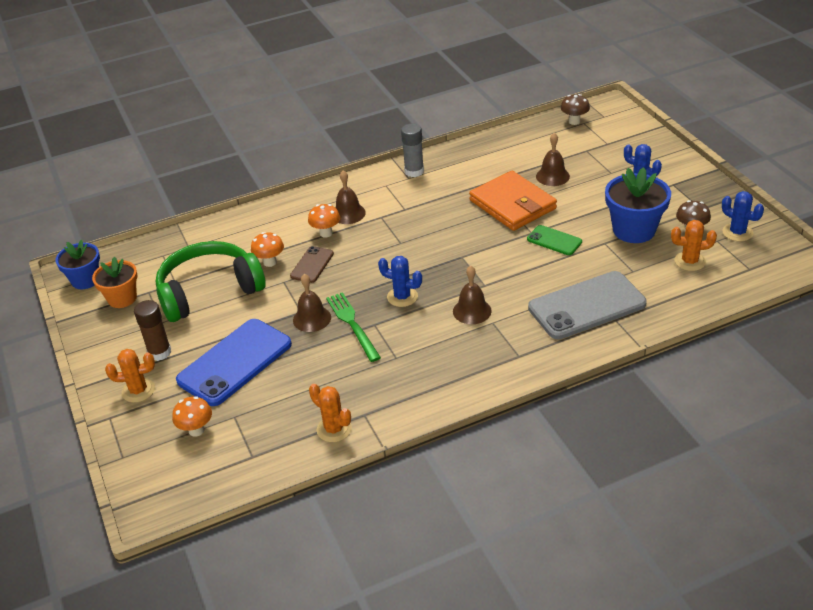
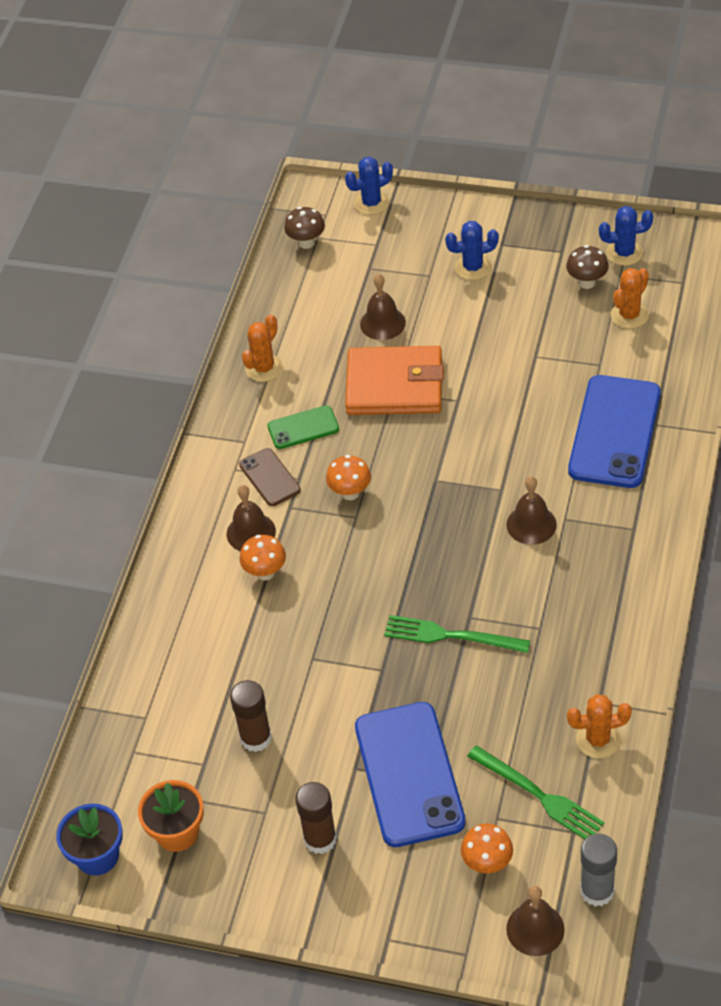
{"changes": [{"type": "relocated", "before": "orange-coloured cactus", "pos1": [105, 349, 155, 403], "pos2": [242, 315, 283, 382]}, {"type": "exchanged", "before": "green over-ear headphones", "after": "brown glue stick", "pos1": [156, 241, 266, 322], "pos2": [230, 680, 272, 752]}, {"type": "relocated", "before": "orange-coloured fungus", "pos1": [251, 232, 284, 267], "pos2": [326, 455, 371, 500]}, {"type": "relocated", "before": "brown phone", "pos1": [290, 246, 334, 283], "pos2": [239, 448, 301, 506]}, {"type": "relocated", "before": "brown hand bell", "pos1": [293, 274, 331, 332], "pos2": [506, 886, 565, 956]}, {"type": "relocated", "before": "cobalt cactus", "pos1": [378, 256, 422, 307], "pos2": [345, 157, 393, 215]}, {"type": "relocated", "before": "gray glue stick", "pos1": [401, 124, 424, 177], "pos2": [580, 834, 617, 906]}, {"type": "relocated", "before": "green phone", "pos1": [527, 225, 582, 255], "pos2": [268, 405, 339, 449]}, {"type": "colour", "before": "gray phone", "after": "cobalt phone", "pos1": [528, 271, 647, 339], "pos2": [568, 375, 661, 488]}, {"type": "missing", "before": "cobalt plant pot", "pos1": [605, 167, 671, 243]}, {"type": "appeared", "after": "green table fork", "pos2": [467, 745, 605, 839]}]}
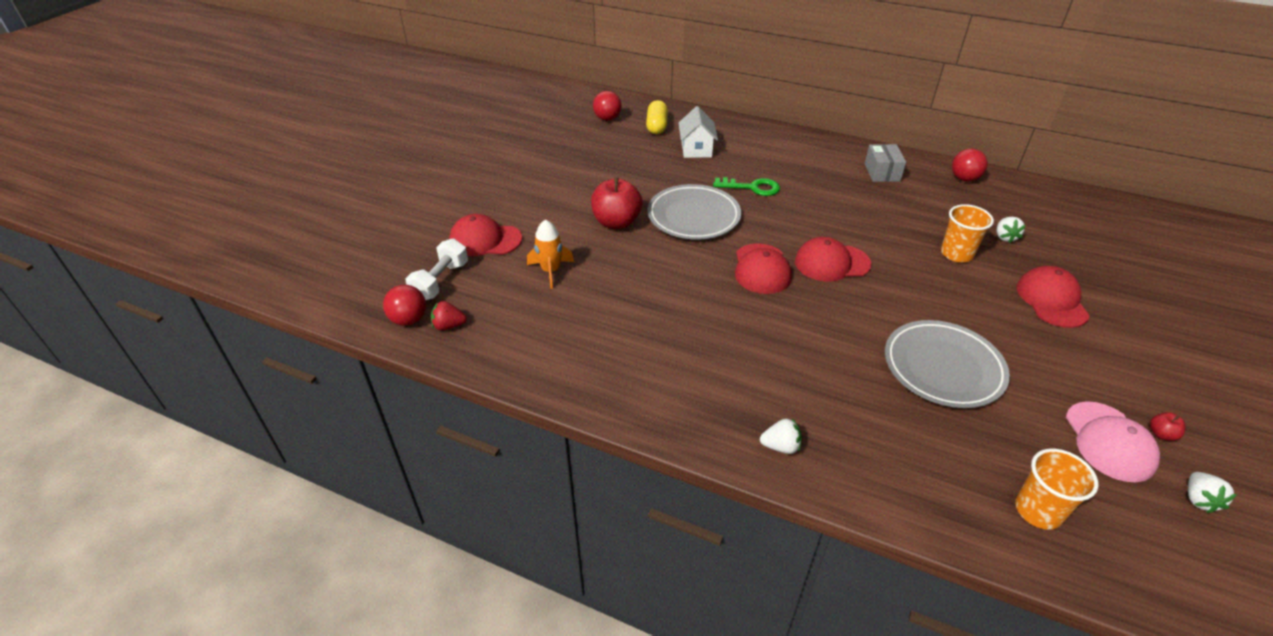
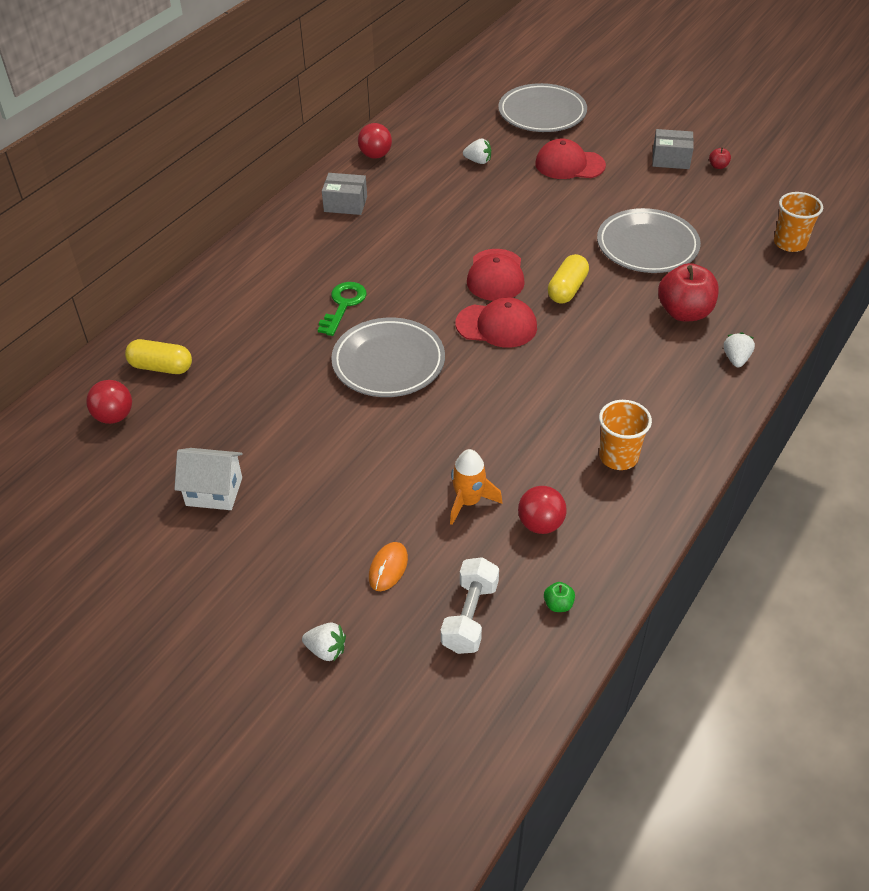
{"changes": [{"type": "relocated", "before": "scarlet sphere", "pos1": [383, 285, 426, 326], "pos2": [518, 486, 566, 534]}, {"type": "spun", "before": "white hand weight", "pos1": [406, 238, 468, 300], "pos2": [441, 557, 499, 654], "turn": 75}, {"type": "exchanged", "before": "scarlet toy strawberry", "after": "green toy apple", "pos1": [431, 301, 467, 330], "pos2": [544, 582, 575, 612]}, {"type": "exchanged", "before": "scarlet baseball cap", "after": "orange-coloured computer mouse", "pos1": [449, 214, 522, 256], "pos2": [369, 542, 408, 591]}, {"type": "relocated", "before": "scarlet toy apple", "pos1": [591, 177, 642, 229], "pos2": [658, 263, 719, 321]}, {"type": "relocated", "before": "white toy house", "pos1": [678, 106, 718, 158], "pos2": [174, 448, 243, 510]}, {"type": "relocated", "before": "orange-coloured tumbler", "pos1": [941, 204, 994, 262], "pos2": [599, 400, 652, 470]}, {"type": "missing", "before": "rose-pink baseball cap", "pos1": [1066, 401, 1160, 482]}, {"type": "relocated", "before": "white toy strawberry", "pos1": [1188, 472, 1237, 514], "pos2": [302, 622, 346, 661]}, {"type": "appeared", "after": "gray plate", "pos2": [498, 83, 587, 132]}, {"type": "appeared", "after": "yellow capsule", "pos2": [548, 254, 589, 304]}, {"type": "appeared", "after": "gray package", "pos2": [652, 129, 694, 169]}]}
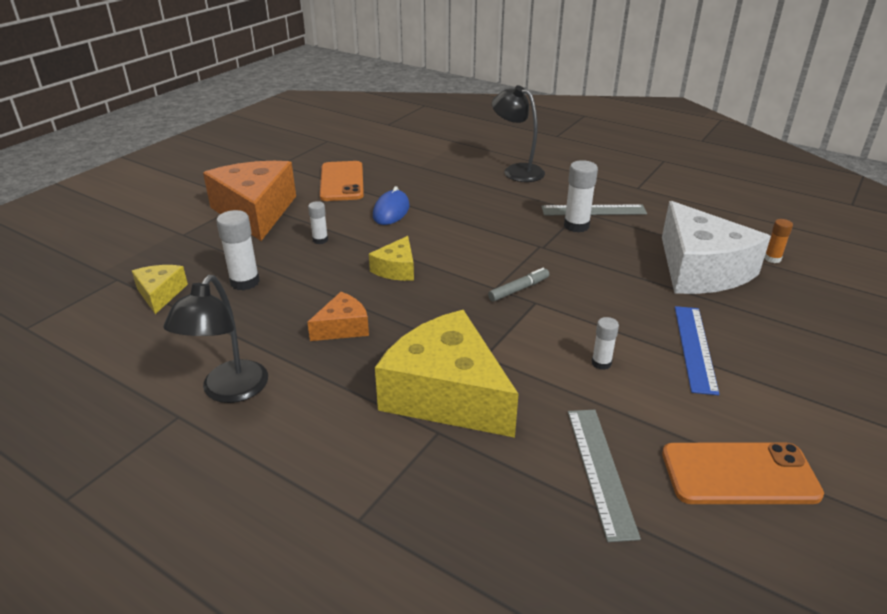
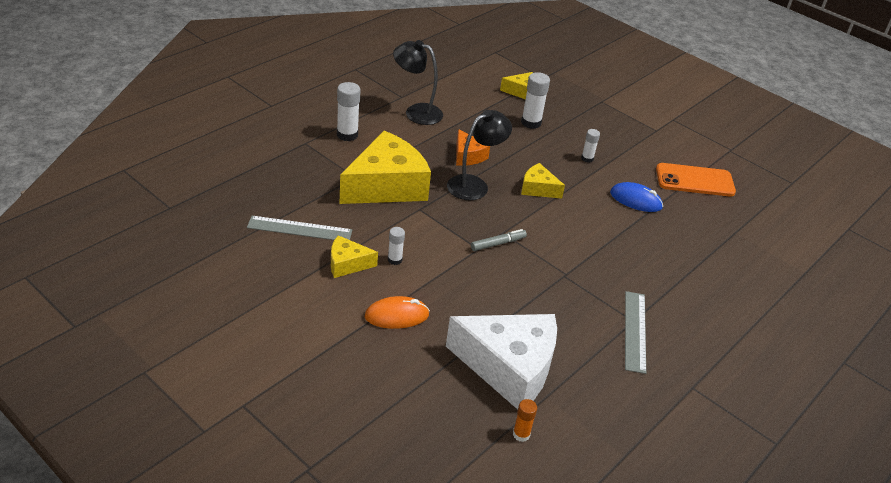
{"changes": [{"type": "missing", "before": "orange-coloured cheese", "pos1": [203, 161, 296, 241]}, {"type": "spun", "before": "gray marker pen", "pos1": [488, 268, 549, 302], "pos2": [471, 229, 527, 251], "turn": -90}, {"type": "relocated", "before": "jet-black reading lamp", "pos1": [492, 85, 545, 182], "pos2": [447, 110, 512, 200]}, {"type": "relocated", "before": "white glue stick", "pos1": [564, 160, 598, 233], "pos2": [337, 82, 361, 141]}, {"type": "spun", "before": "white cheese", "pos1": [662, 201, 771, 294], "pos2": [446, 314, 557, 410], "turn": -150}, {"type": "missing", "before": "orange-coloured phone", "pos1": [662, 443, 824, 504]}, {"type": "exchanged", "before": "cobalt straightedge", "after": "orange-coloured computer mouse", "pos1": [675, 306, 720, 395], "pos2": [365, 296, 430, 329]}, {"type": "appeared", "after": "yellow cheese", "pos2": [331, 235, 378, 278]}]}
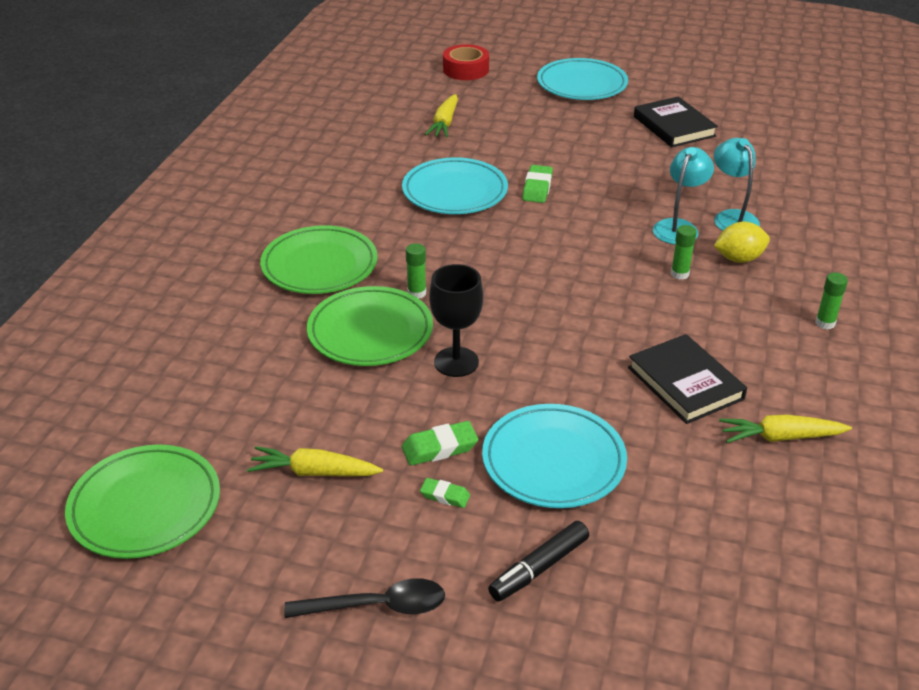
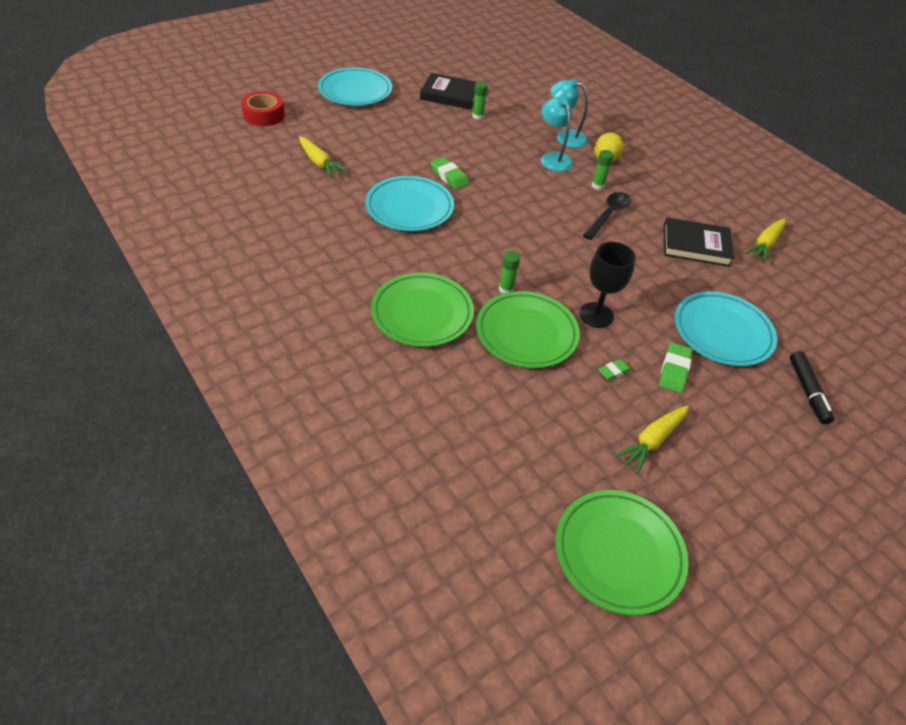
{"changes": [{"type": "relocated", "before": "jet-black spoon", "pos1": [284, 578, 445, 618], "pos2": [582, 192, 631, 240]}, {"type": "relocated", "before": "green pencil eraser", "pos1": [420, 478, 470, 508], "pos2": [598, 359, 631, 381]}, {"type": "relocated", "before": "green glue stick", "pos1": [816, 272, 848, 330], "pos2": [472, 82, 488, 120]}]}
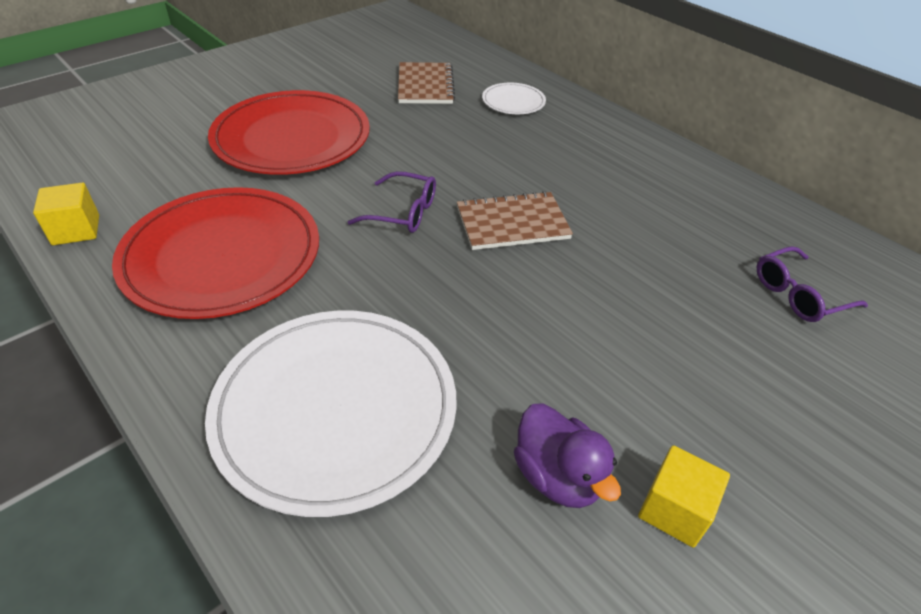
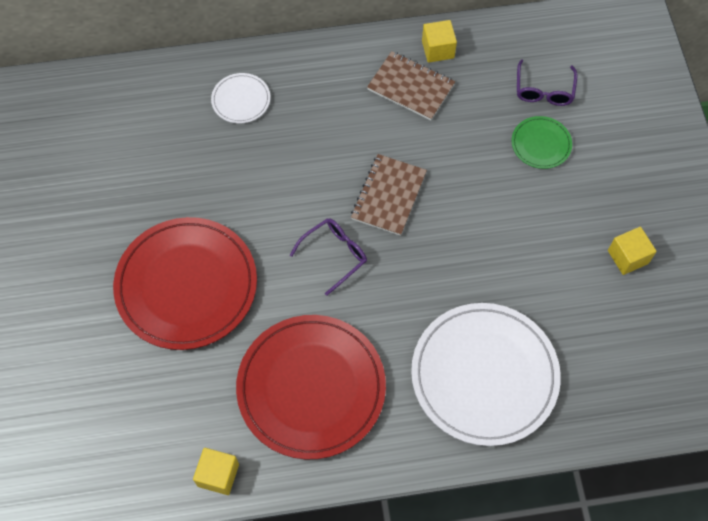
{"changes": [{"type": "relocated", "before": "brown exercise book", "pos1": [398, 62, 455, 104], "pos2": [367, 51, 455, 120]}, {"type": "missing", "before": "violet duck", "pos1": [514, 403, 621, 508]}, {"type": "appeared", "after": "yellow solid cube", "pos2": [422, 20, 457, 63]}, {"type": "appeared", "after": "green plate", "pos2": [511, 116, 572, 169]}]}
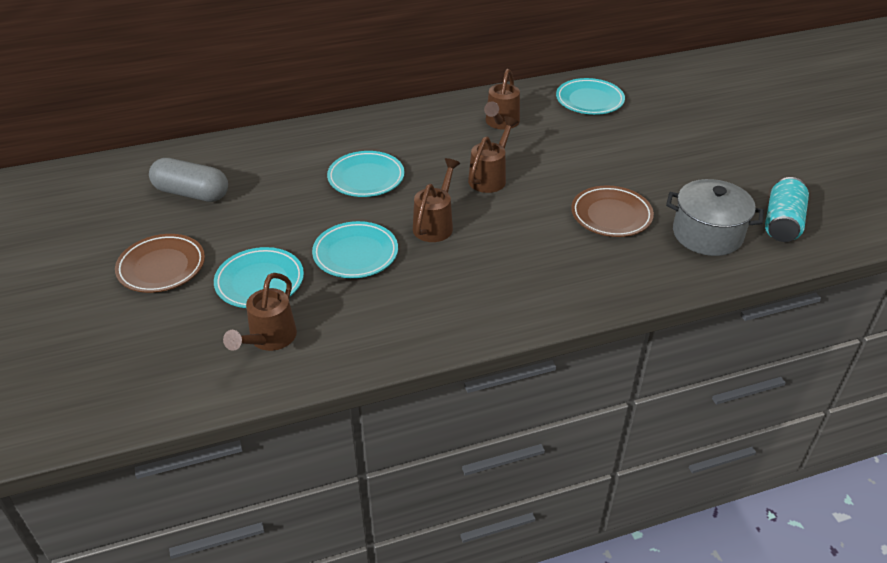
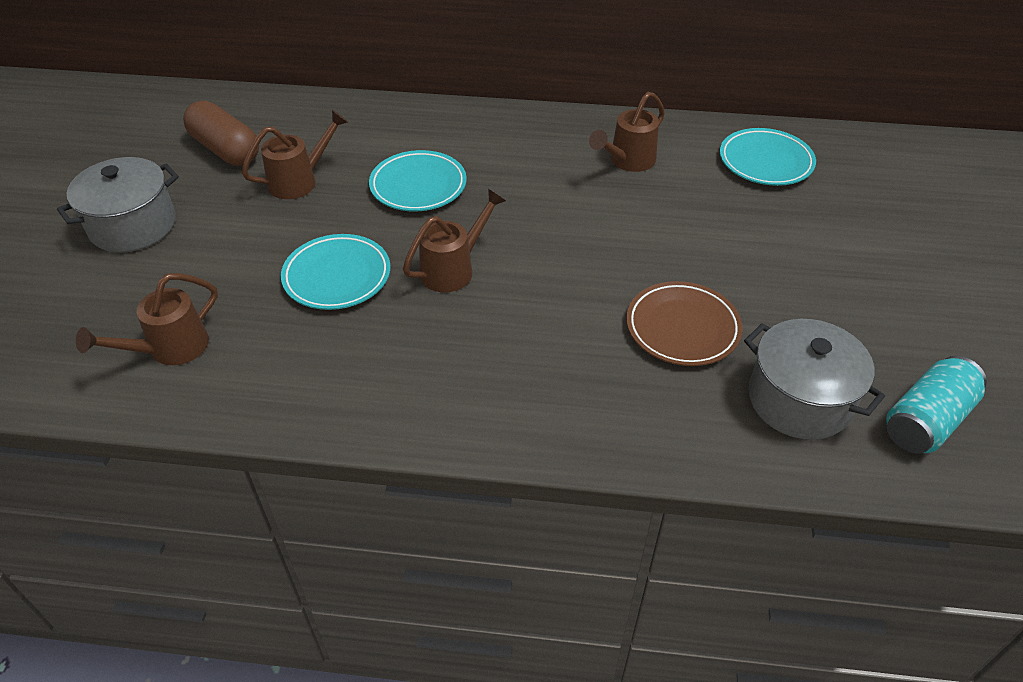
{"changes": [{"type": "exchanged", "before": "brown plate", "after": "gray cooking pot", "pos1": [115, 234, 205, 293], "pos2": [57, 157, 179, 252]}, {"type": "colour", "before": "gray capsule", "after": "brown capsule", "pos1": [149, 158, 228, 202], "pos2": [183, 101, 259, 166]}, {"type": "missing", "before": "aqua plate", "pos1": [214, 247, 304, 308]}, {"type": "relocated", "before": "brown sprinkling can", "pos1": [468, 116, 519, 193], "pos2": [242, 110, 348, 199]}]}
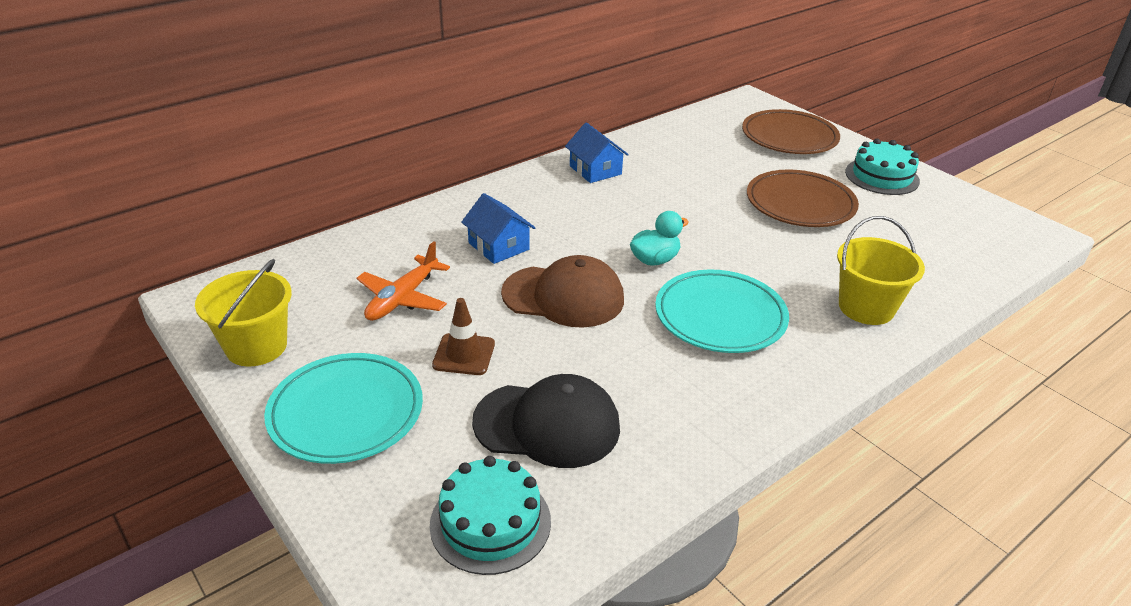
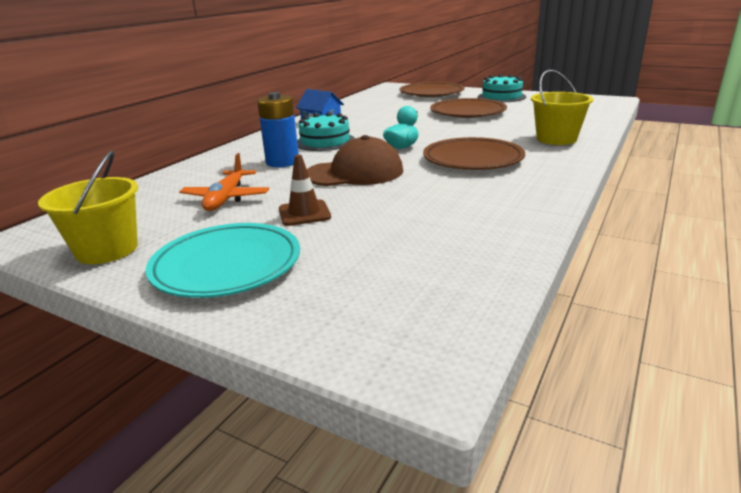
{"changes": [{"type": "relocated", "before": "aqua layer cake", "pos1": [430, 456, 551, 575], "pos2": [297, 112, 355, 151]}, {"type": "exchanged", "before": "cobalt toy house", "after": "cobalt AA battery", "pos1": [461, 193, 536, 264], "pos2": [257, 92, 299, 167]}, {"type": "missing", "before": "jet-black baseball cap", "pos1": [472, 374, 620, 468]}, {"type": "colour", "before": "aqua plate", "after": "brown plate", "pos1": [655, 270, 789, 353], "pos2": [423, 137, 525, 170]}]}
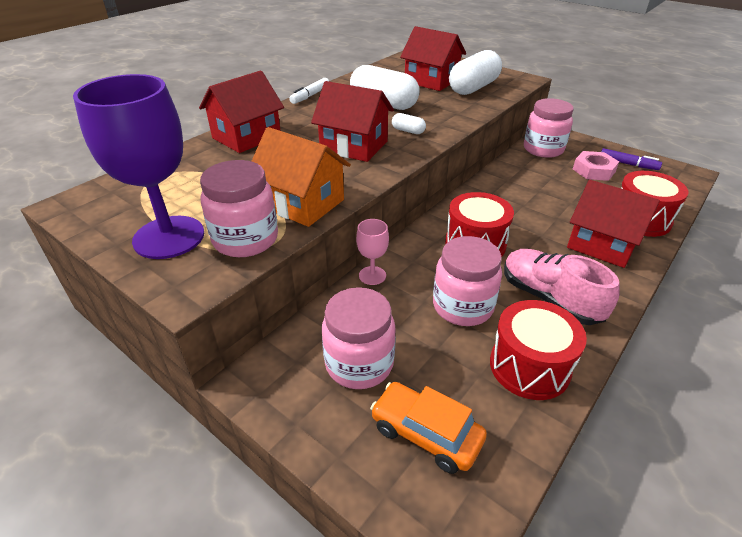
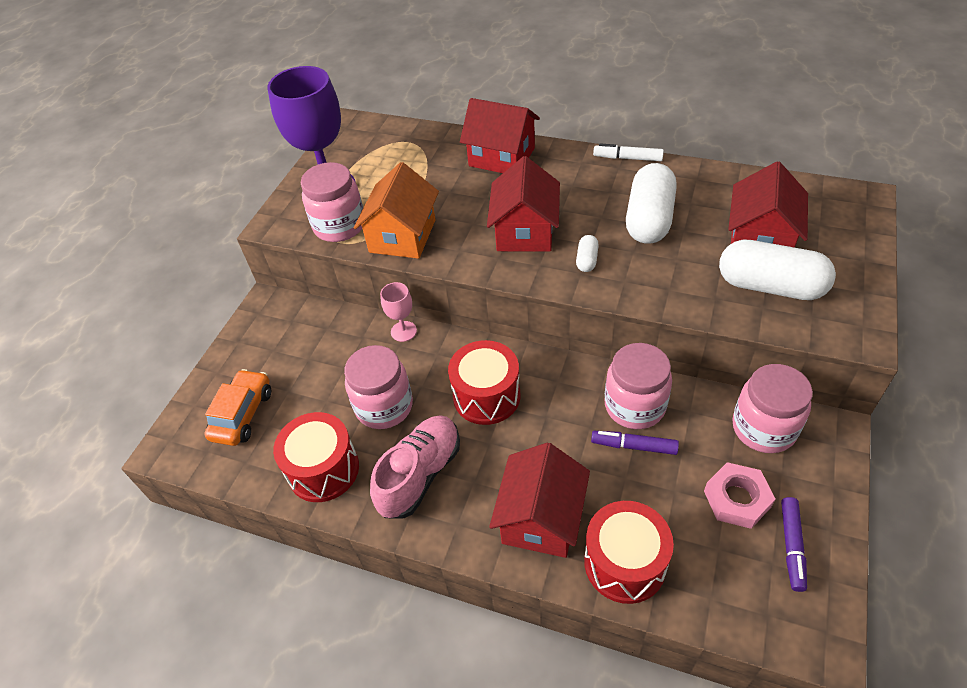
{"changes": [{"type": "relocated", "before": "rose-pink jar", "pos1": [322, 287, 396, 389], "pos2": [605, 343, 672, 429]}, {"type": "appeared", "after": "violet marker pen", "pos2": [591, 431, 679, 455]}]}
